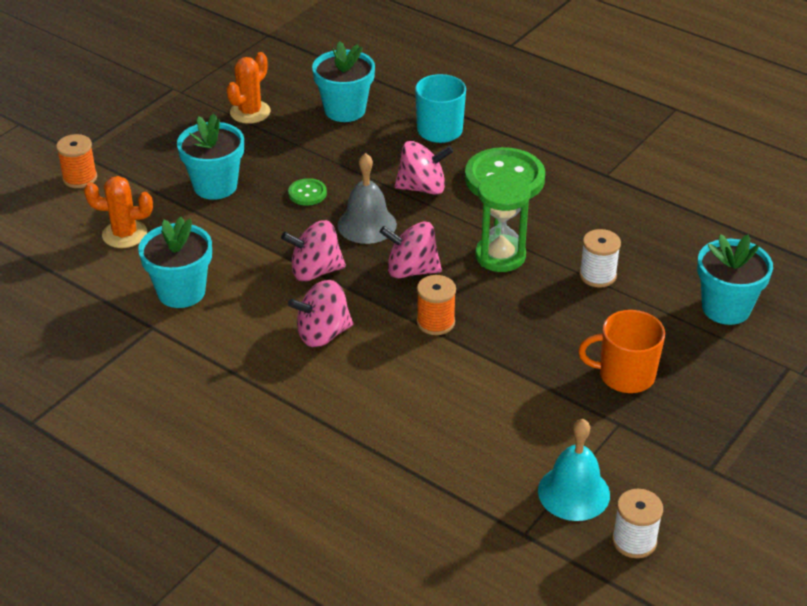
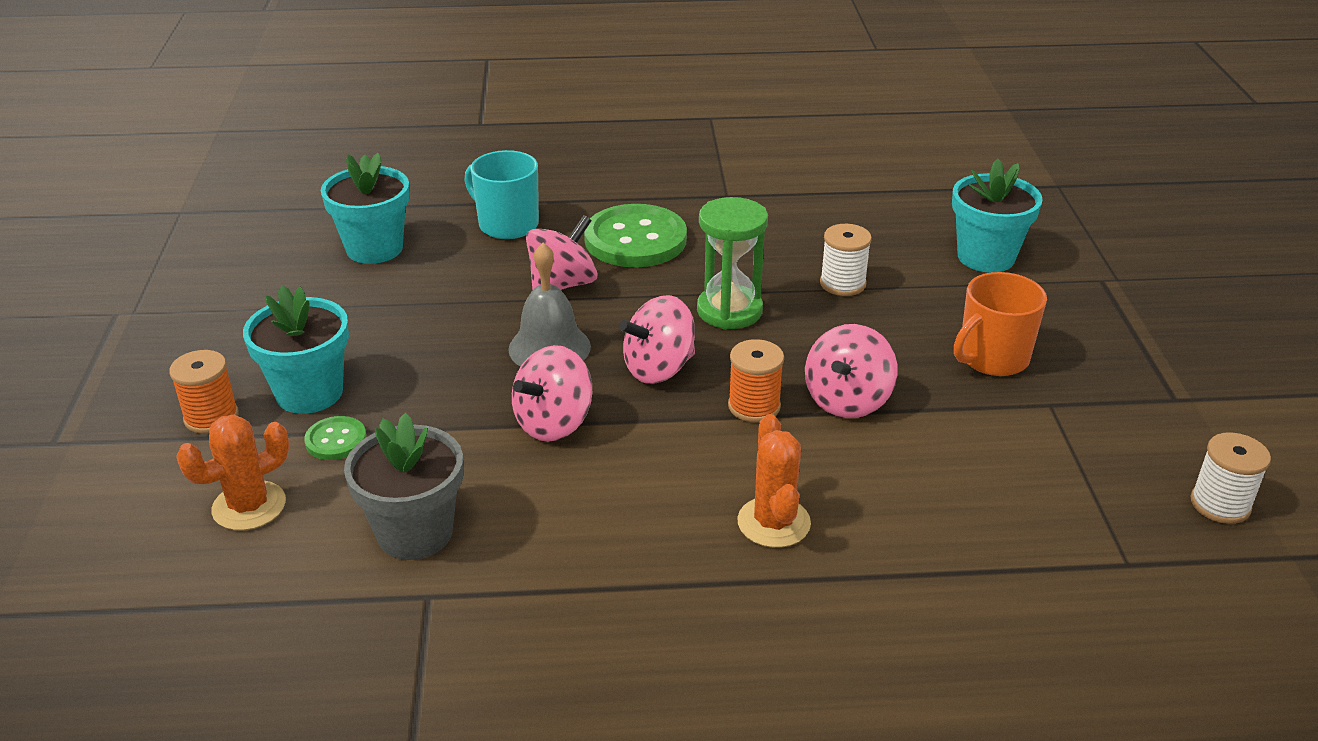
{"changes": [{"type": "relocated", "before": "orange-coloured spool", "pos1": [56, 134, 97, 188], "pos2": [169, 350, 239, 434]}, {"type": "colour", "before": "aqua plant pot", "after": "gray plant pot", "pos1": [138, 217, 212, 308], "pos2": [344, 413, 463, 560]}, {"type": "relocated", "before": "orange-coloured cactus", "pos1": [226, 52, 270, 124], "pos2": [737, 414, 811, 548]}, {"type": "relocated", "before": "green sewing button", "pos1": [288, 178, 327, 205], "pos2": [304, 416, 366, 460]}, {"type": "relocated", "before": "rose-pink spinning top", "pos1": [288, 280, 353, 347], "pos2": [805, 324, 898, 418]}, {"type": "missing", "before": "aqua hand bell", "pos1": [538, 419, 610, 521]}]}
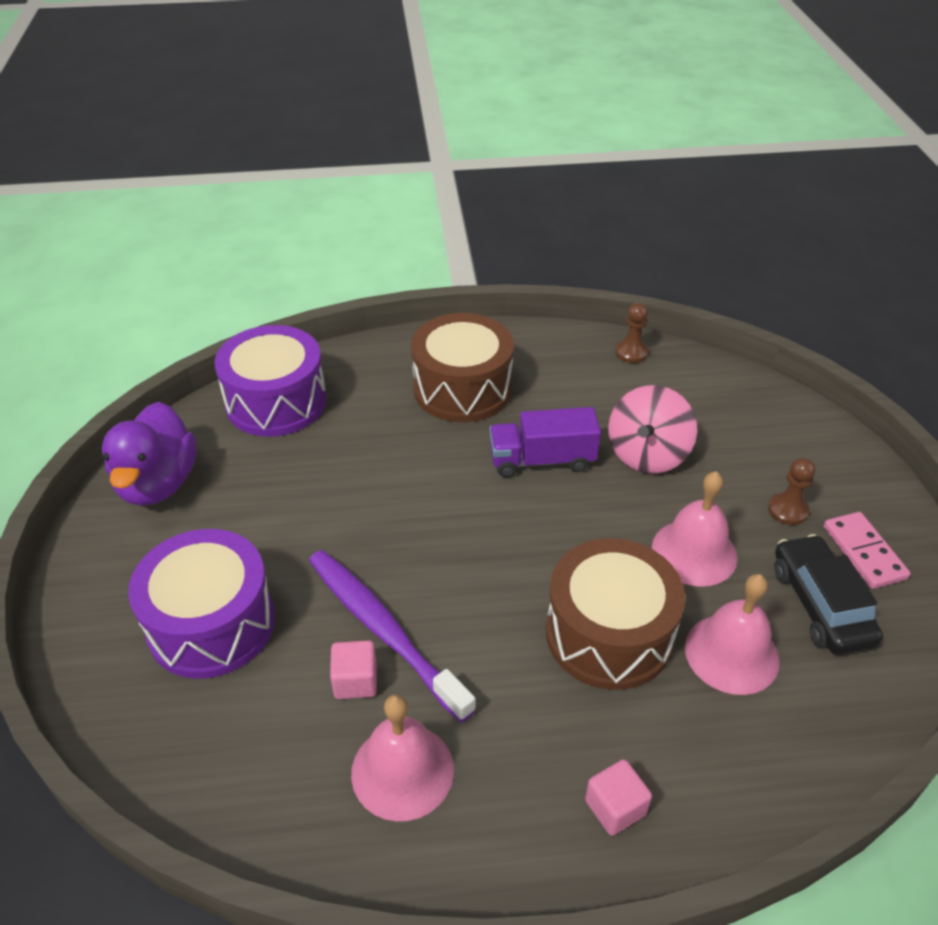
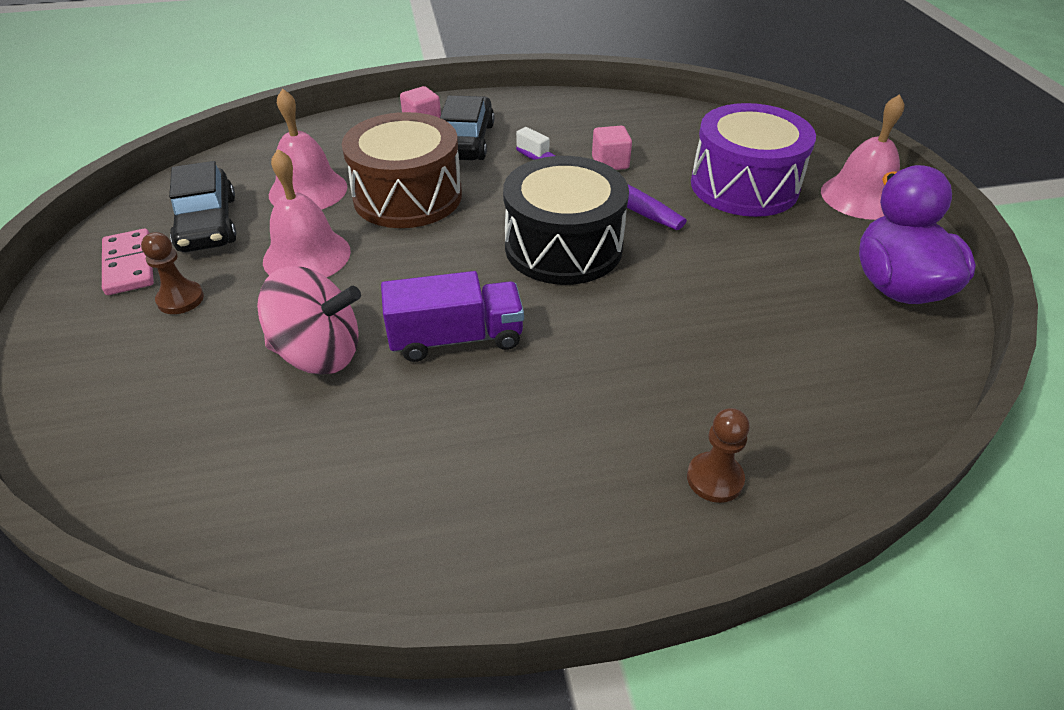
{"changes": [{"type": "missing", "before": "violet drum", "pos1": [214, 325, 327, 437]}, {"type": "relocated", "before": "rose-pink hand bell", "pos1": [351, 694, 454, 822], "pos2": [821, 94, 904, 220]}, {"type": "missing", "before": "brown drum", "pos1": [411, 313, 514, 422]}, {"type": "spun", "before": "rose-pink spinning top", "pos1": [608, 385, 697, 474], "pos2": [257, 266, 361, 374], "turn": 75}, {"type": "relocated", "before": "brown game pawn", "pos1": [615, 303, 649, 363], "pos2": [687, 408, 750, 503]}, {"type": "appeared", "after": "jet-black automobile", "pos2": [440, 96, 494, 160]}, {"type": "appeared", "after": "jet-black drum", "pos2": [503, 156, 629, 285]}]}
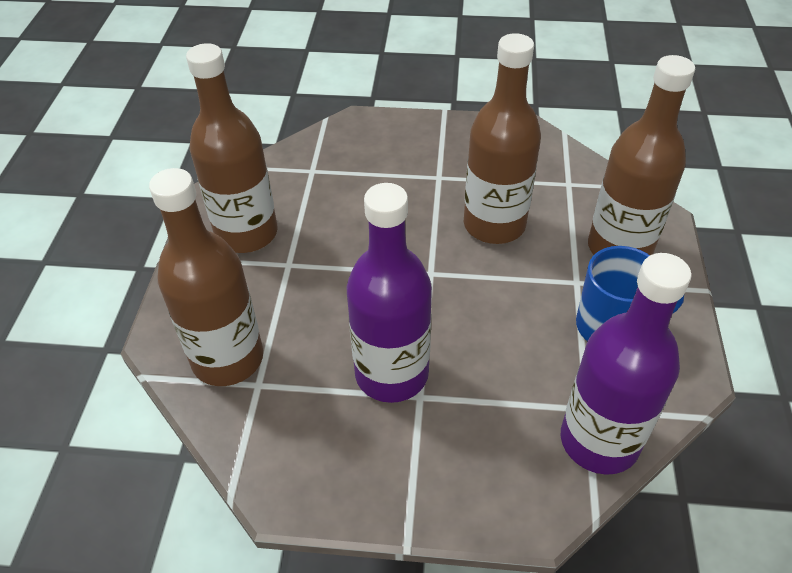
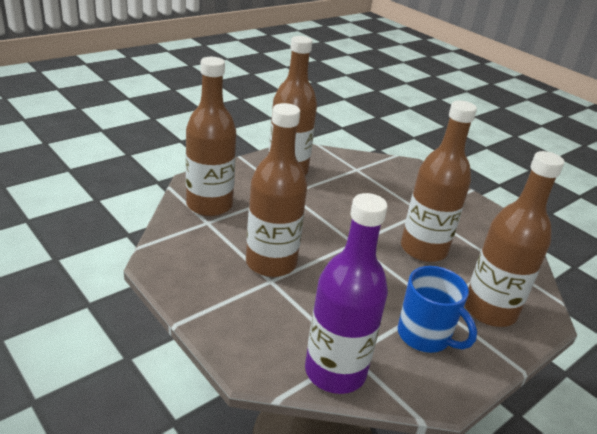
{"changes": [{"type": "colour", "before": "violet bottle", "after": "brown bottle", "pos1": [346, 183, 432, 403], "pos2": [246, 103, 307, 277]}]}
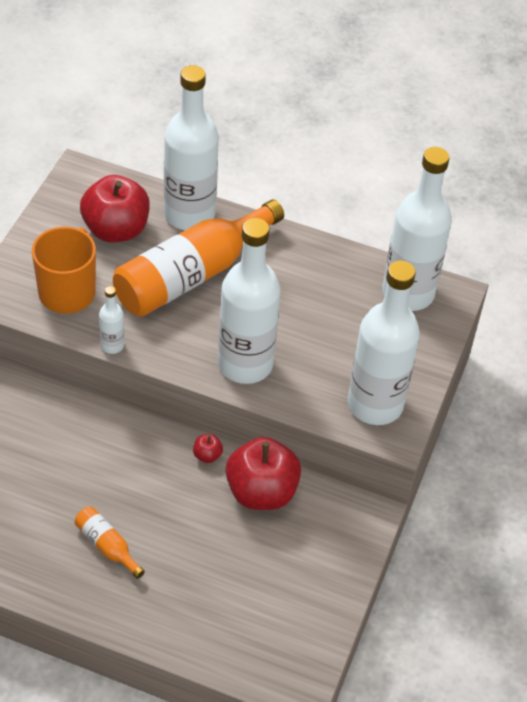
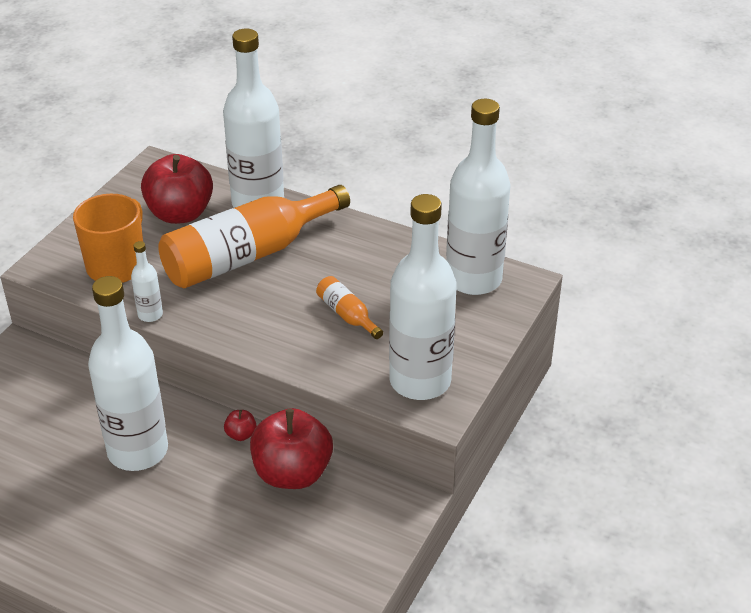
{"changes": [{"type": "relocated", "before": "orange-coloured bottle", "pos1": [75, 507, 145, 579], "pos2": [316, 276, 383, 339]}, {"type": "relocated", "before": "white bottle", "pos1": [218, 218, 281, 384], "pos2": [88, 276, 168, 471]}]}
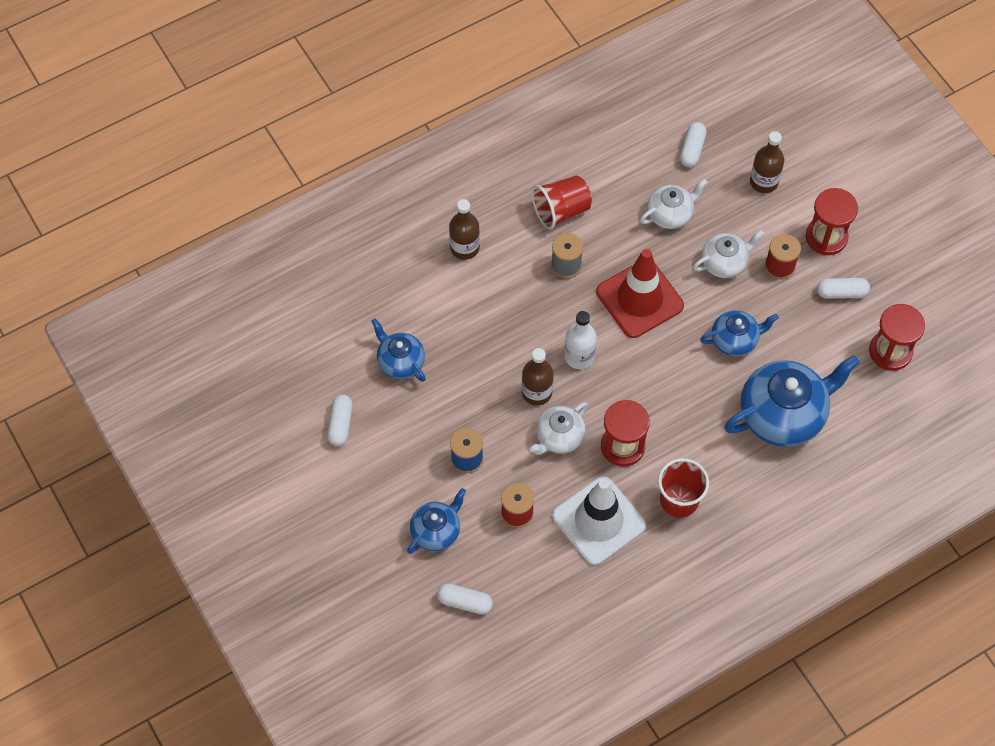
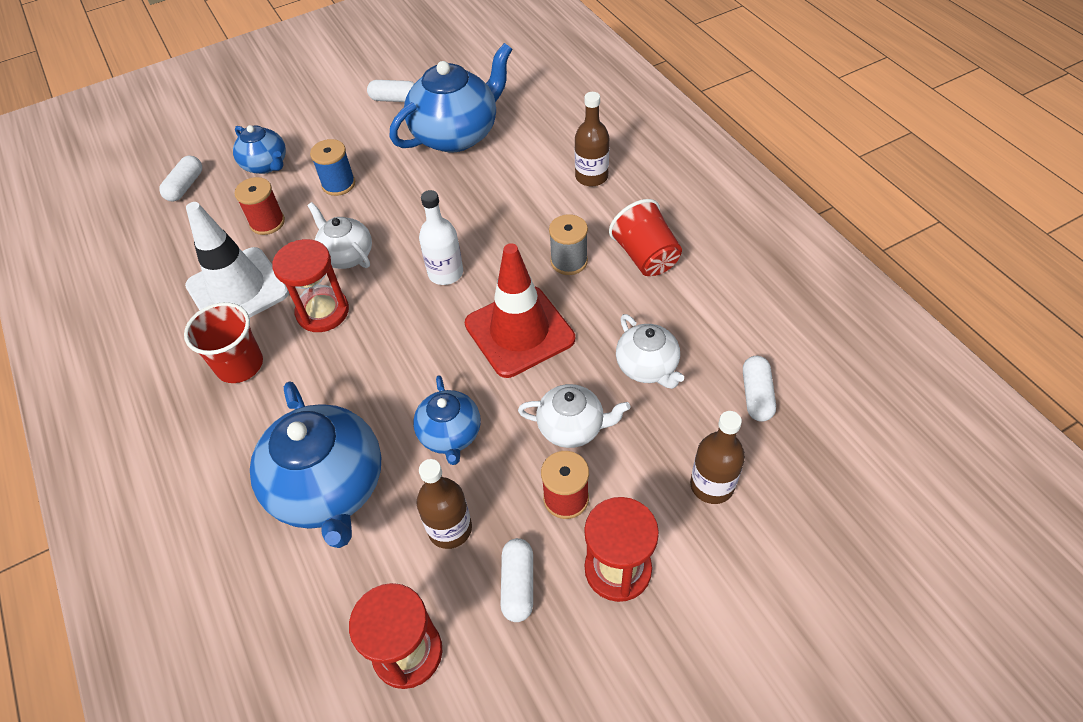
{"changes": [{"type": "size", "before": "cobalt teapot", "pos1": [371, 318, 426, 382], "pos2": [389, 43, 512, 152], "scale": 1.81}, {"type": "relocated", "before": "brown bottle", "pos1": [522, 348, 554, 406], "pos2": [416, 459, 472, 549]}, {"type": "spun", "before": "white capsule", "pos1": [680, 122, 707, 167], "pos2": [743, 356, 776, 422], "turn": 75}, {"type": "spun", "before": "white teapot", "pos1": [693, 230, 764, 278], "pos2": [518, 384, 630, 448], "turn": -60}]}
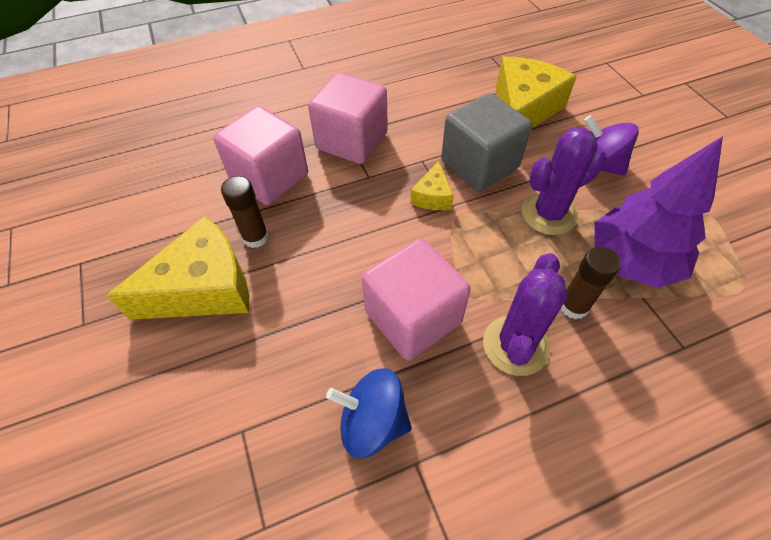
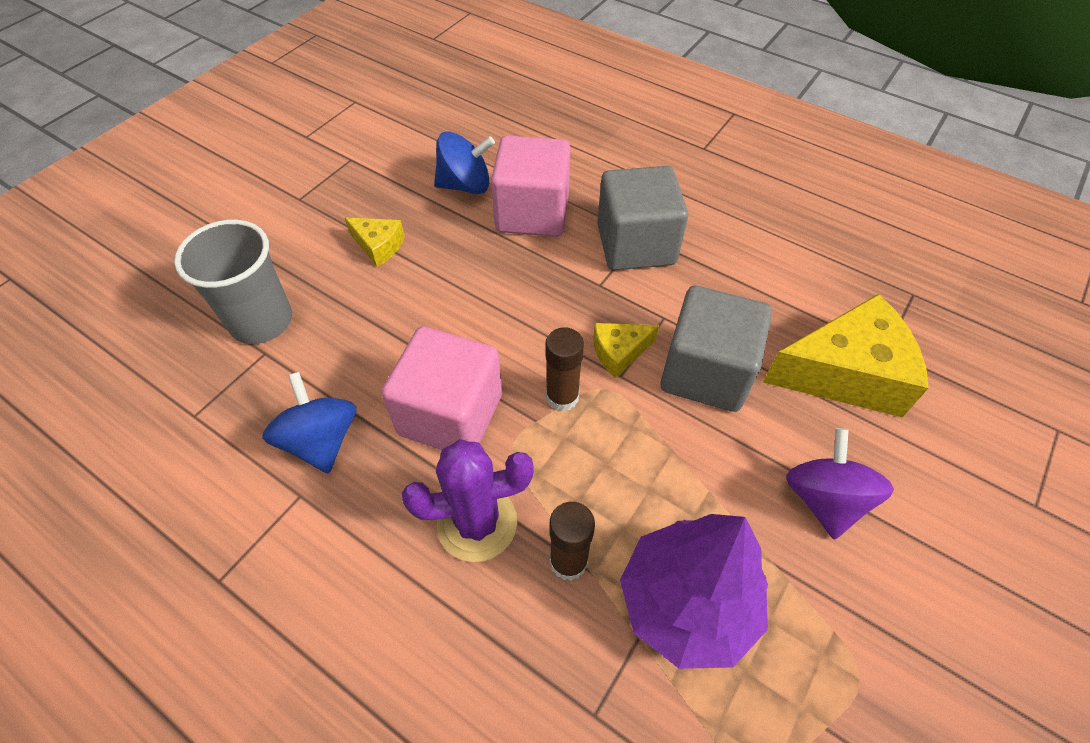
{"changes": [{"type": "size", "before": "yellow cheese", "pos1": [106, 216, 249, 320], "pos2": [345, 217, 405, 267], "scale": 0.49}, {"type": "relocated", "before": "brown glue stick", "pos1": [221, 176, 269, 248], "pos2": [545, 327, 584, 411]}, {"type": "colour", "before": "rose-pink solid cube", "after": "gray solid cube", "pos1": [308, 73, 388, 164], "pos2": [597, 166, 688, 270]}, {"type": "missing", "before": "violet cactus", "pos1": [522, 127, 606, 235]}, {"type": "appeared", "after": "gray tumbler", "pos2": [174, 220, 292, 344]}, {"type": "appeared", "after": "cobalt spinning top", "pos2": [434, 132, 495, 194]}]}
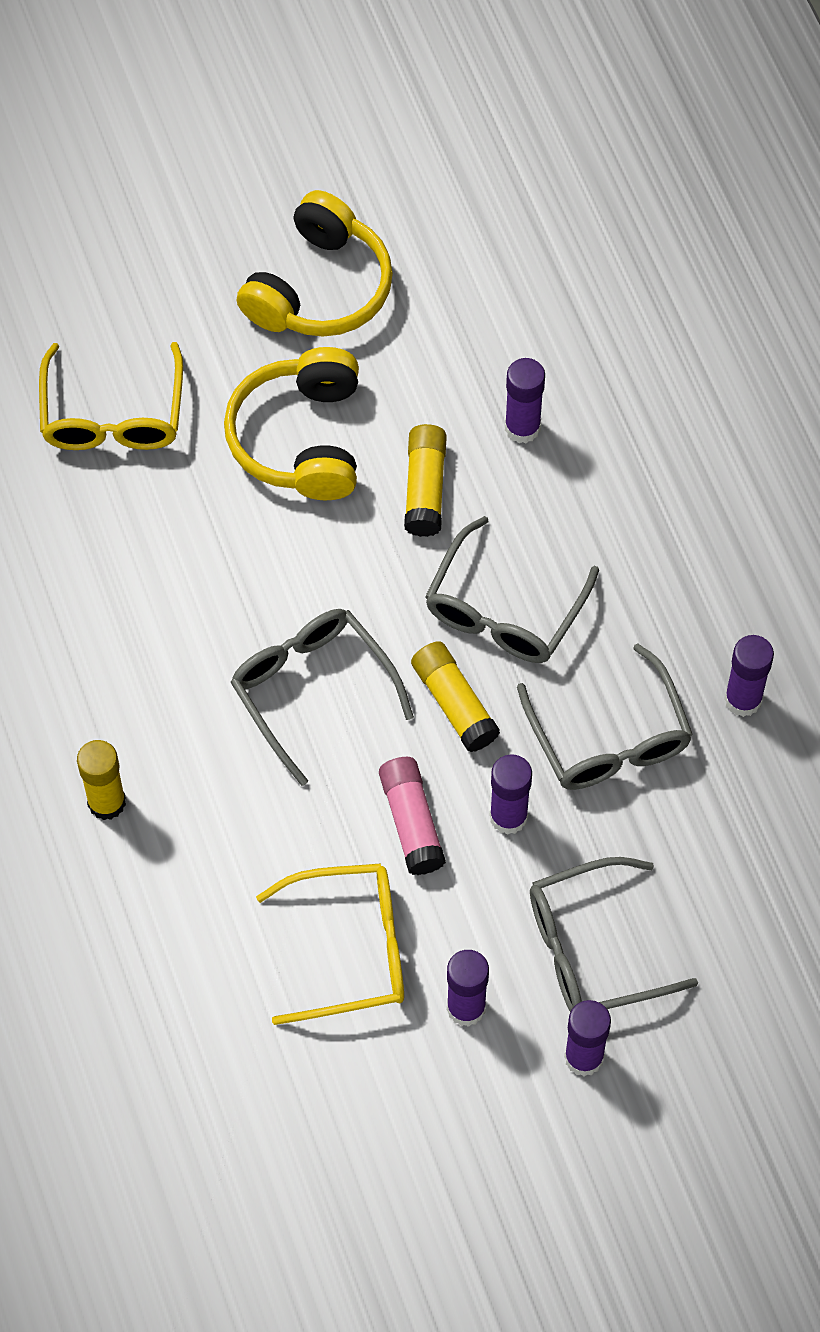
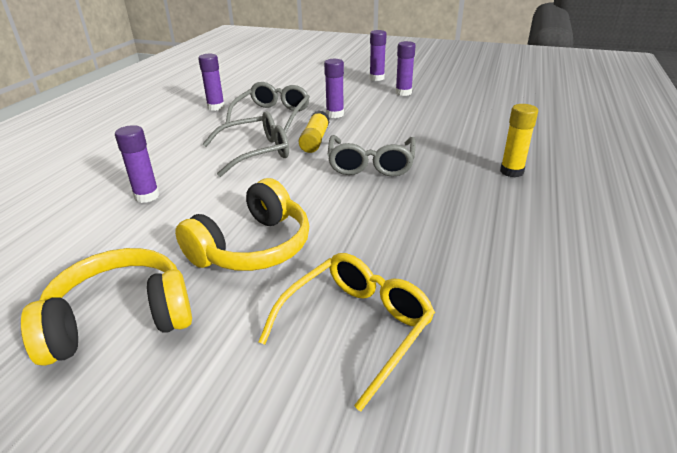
{"changes": [{"type": "missing", "before": "yellow glasses", "pos1": [256, 863, 404, 1025]}, {"type": "missing", "before": "rose-pink glue stick", "pos1": [379, 757, 446, 875]}, {"type": "missing", "before": "yellow glue stick", "pos1": [404, 424, 447, 537]}, {"type": "missing", "before": "gray glasses", "pos1": [530, 857, 698, 1012]}]}
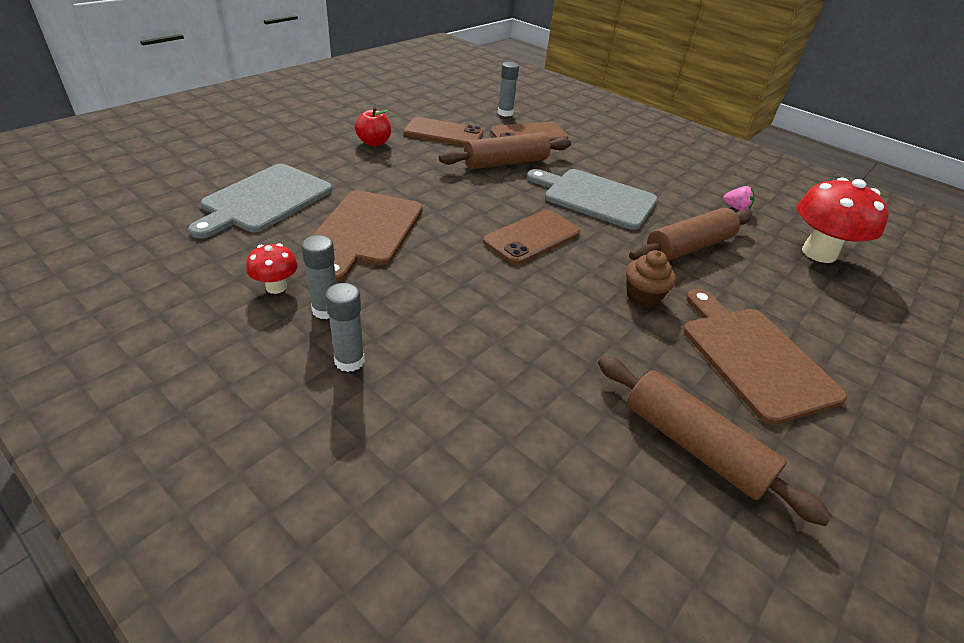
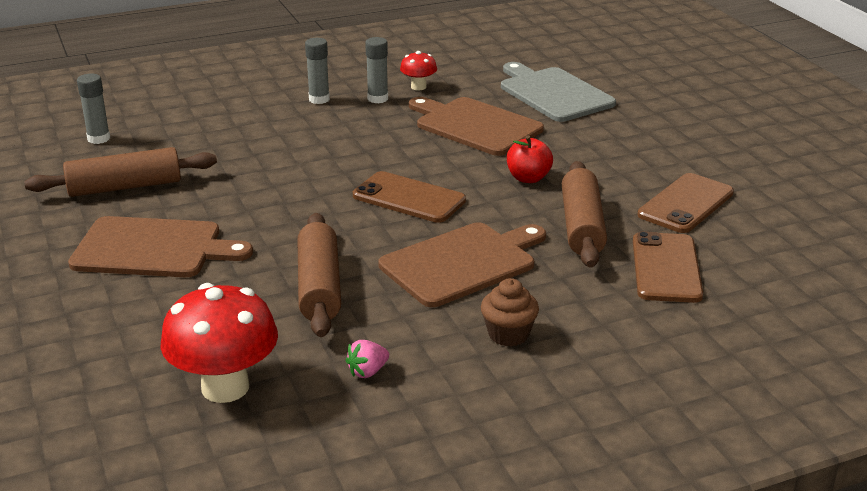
{"changes": [{"type": "relocated", "before": "scarlet toy apple", "pos1": [355, 107, 391, 146], "pos2": [507, 136, 553, 183]}, {"type": "spun", "before": "brown phone", "pos1": [483, 210, 581, 265], "pos2": [353, 171, 466, 223], "turn": -45}, {"type": "relocated", "before": "gray glue stick", "pos1": [498, 62, 519, 117], "pos2": [77, 74, 110, 144]}, {"type": "colour", "before": "gray cutting board", "after": "brown cutting board", "pos1": [527, 169, 658, 230], "pos2": [378, 222, 546, 307]}, {"type": "relocated", "before": "brown cupcake", "pos1": [626, 250, 676, 308], "pos2": [481, 278, 539, 346]}]}
